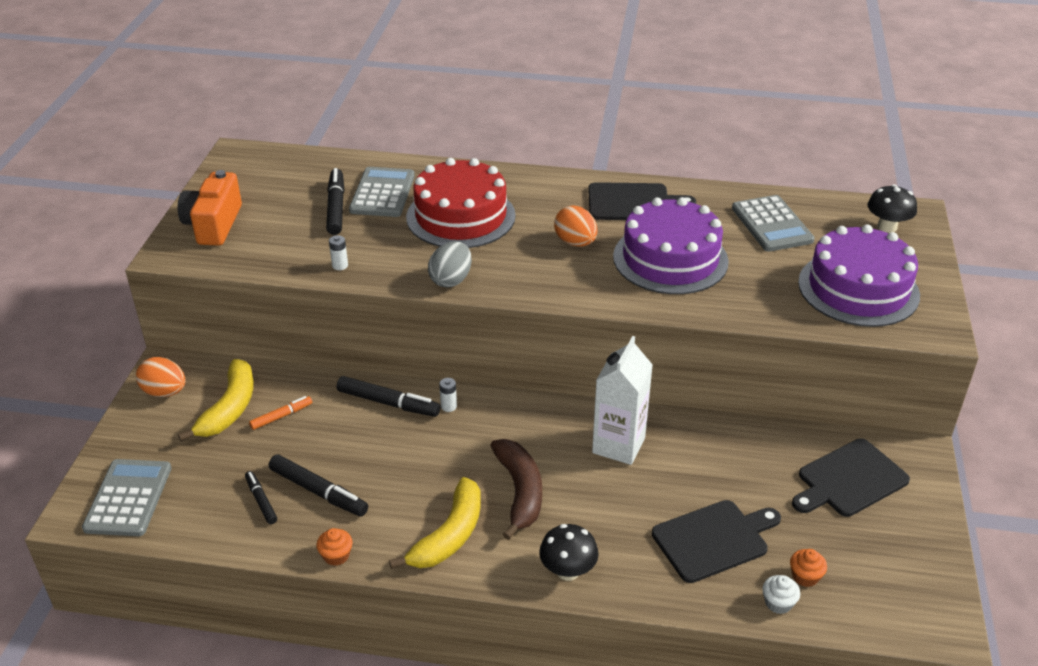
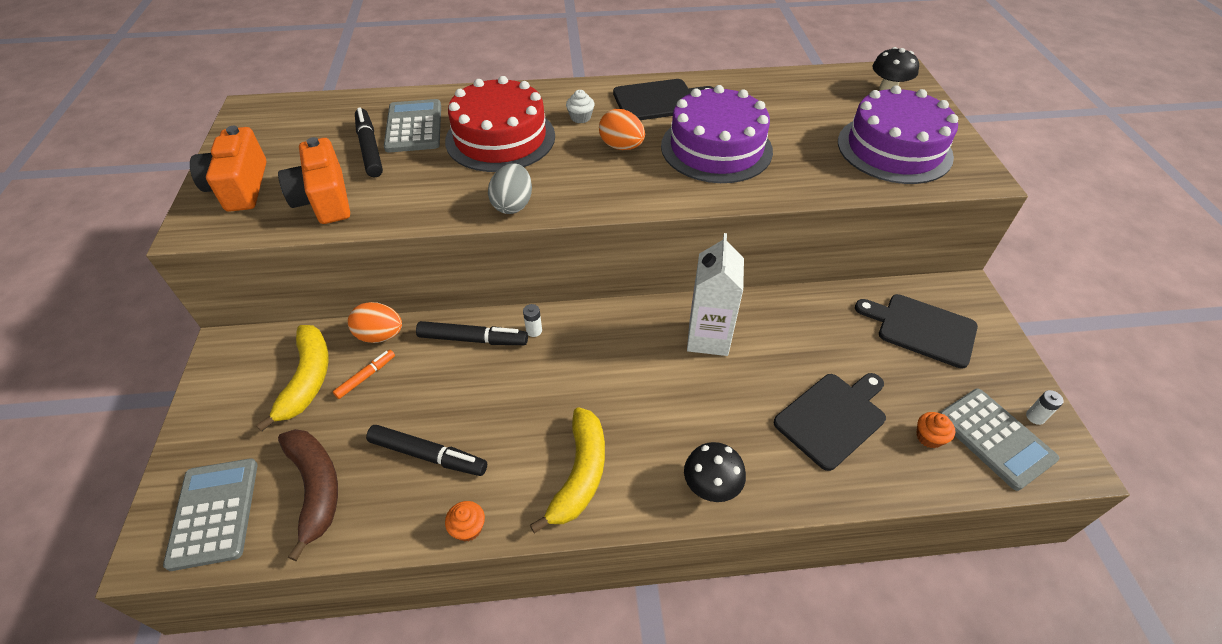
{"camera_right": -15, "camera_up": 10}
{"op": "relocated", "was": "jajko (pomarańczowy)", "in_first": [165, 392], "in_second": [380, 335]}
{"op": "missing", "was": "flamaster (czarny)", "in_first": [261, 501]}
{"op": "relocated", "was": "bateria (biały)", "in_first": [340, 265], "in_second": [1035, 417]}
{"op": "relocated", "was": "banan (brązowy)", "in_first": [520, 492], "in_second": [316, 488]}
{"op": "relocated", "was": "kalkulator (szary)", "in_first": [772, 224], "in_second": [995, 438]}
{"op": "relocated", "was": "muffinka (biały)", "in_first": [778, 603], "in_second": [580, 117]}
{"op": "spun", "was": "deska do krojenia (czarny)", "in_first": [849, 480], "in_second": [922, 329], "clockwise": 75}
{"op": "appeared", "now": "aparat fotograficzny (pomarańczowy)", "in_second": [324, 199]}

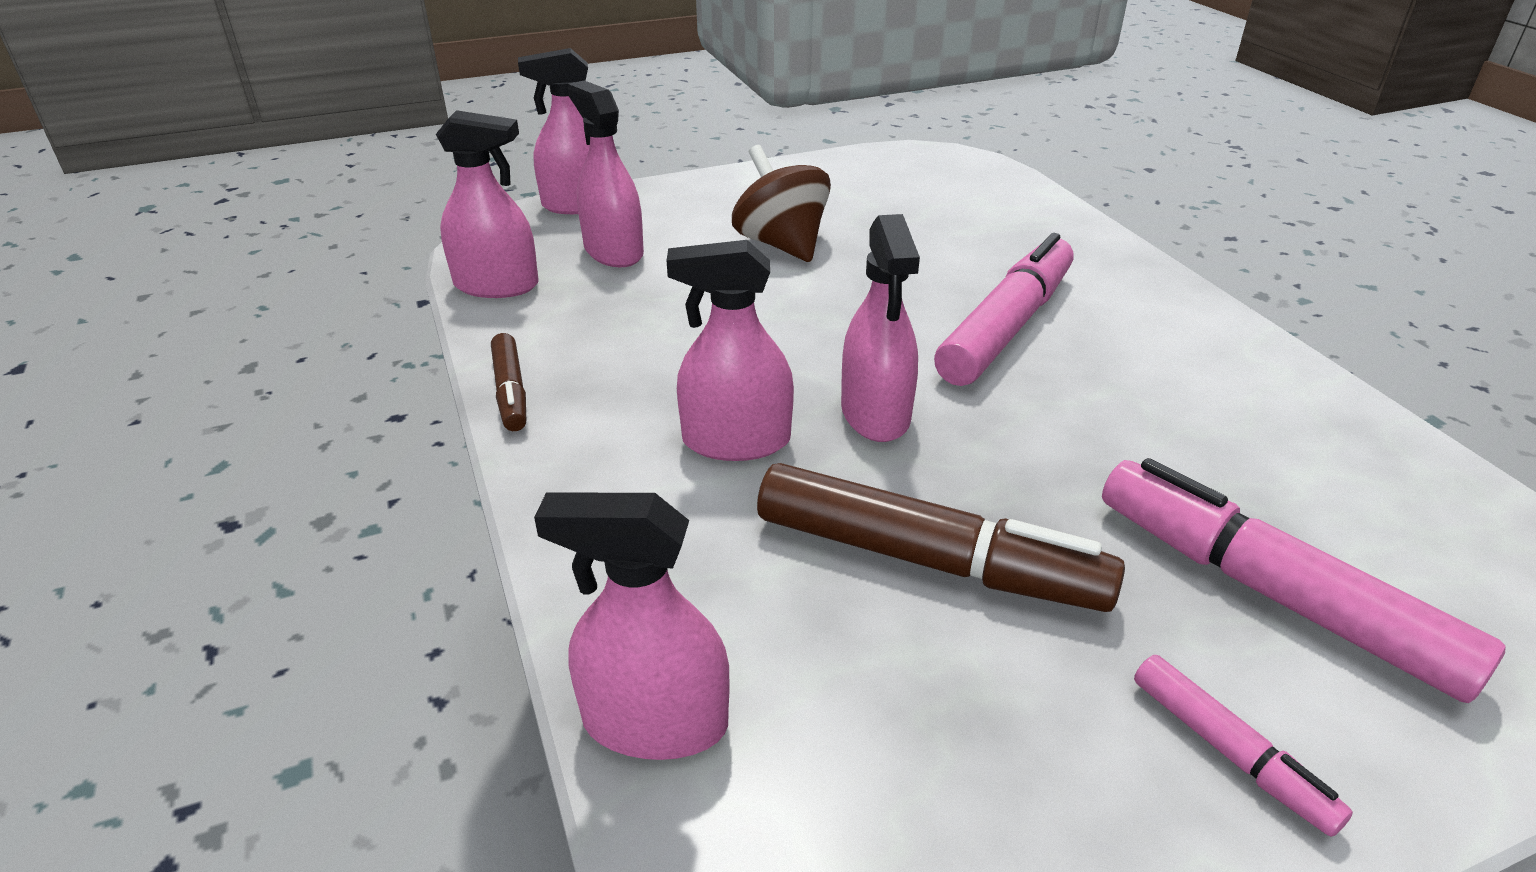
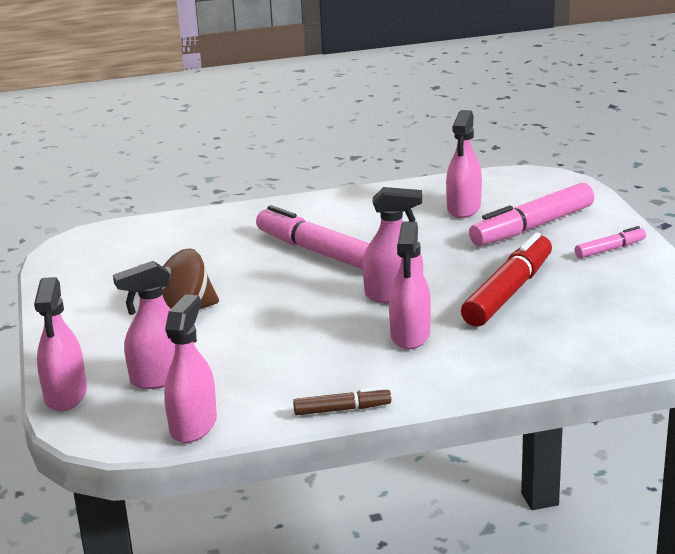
{"camera_right": -80, "camera_up": -10}
{"op": "relocated", "was": "spryskiwacz (różowy)", "in_first": [655, 722], "in_second": [464, 208]}
{"op": "colour", "was": "flamaster (brązowy)", "now": "flamaster (czerwony)", "in_first": [926, 559], "in_second": [508, 292]}

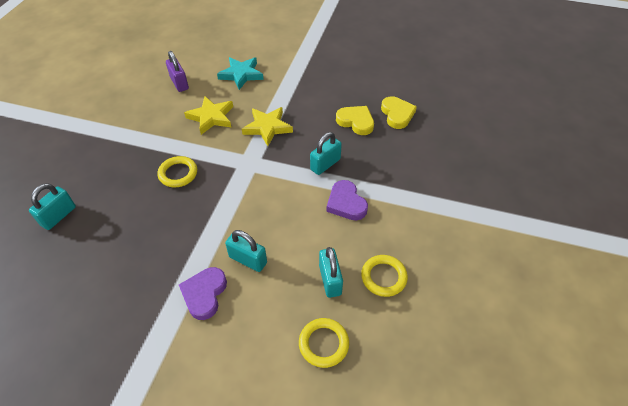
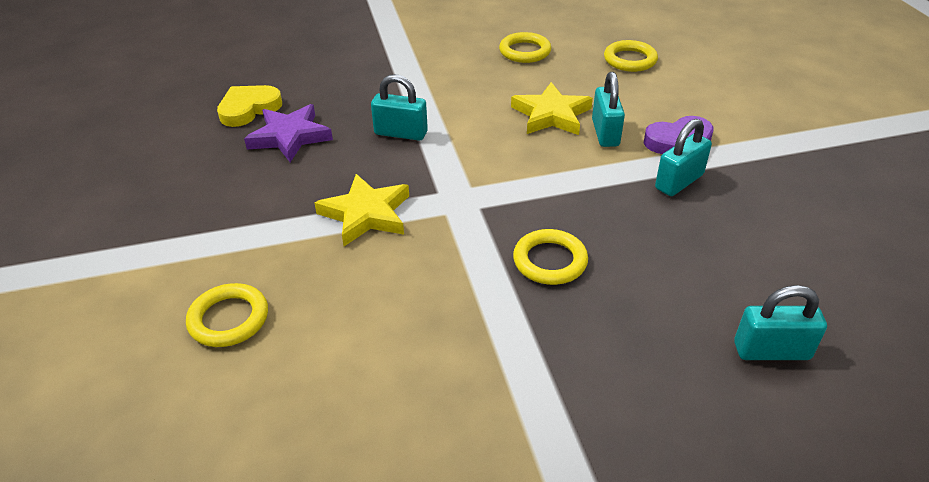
{"camera_right": -120, "camera_up": -10}
{"op": "missing", "was": "kłódka (fioletowy)", "in_first": [179, 83]}
{"op": "relocated", "was": "gwiazda (żółty)", "in_first": [211, 117], "in_second": [551, 115]}
{"op": "exchanged", "was": "gwiazda (turkusowy)", "now": "pierścień (żółty)", "in_first": [241, 75], "in_second": [229, 319]}
{"op": "relocated", "was": "kłódka (turkusowy)", "in_first": [330, 280], "in_second": [679, 182]}
{"op": "missing", "was": "serce (fioletowy)", "in_first": [346, 203]}
{"op": "exchanged", "was": "serce (żółty)", "now": "gwiazda (fioletowy)", "in_first": [356, 122], "in_second": [290, 136]}

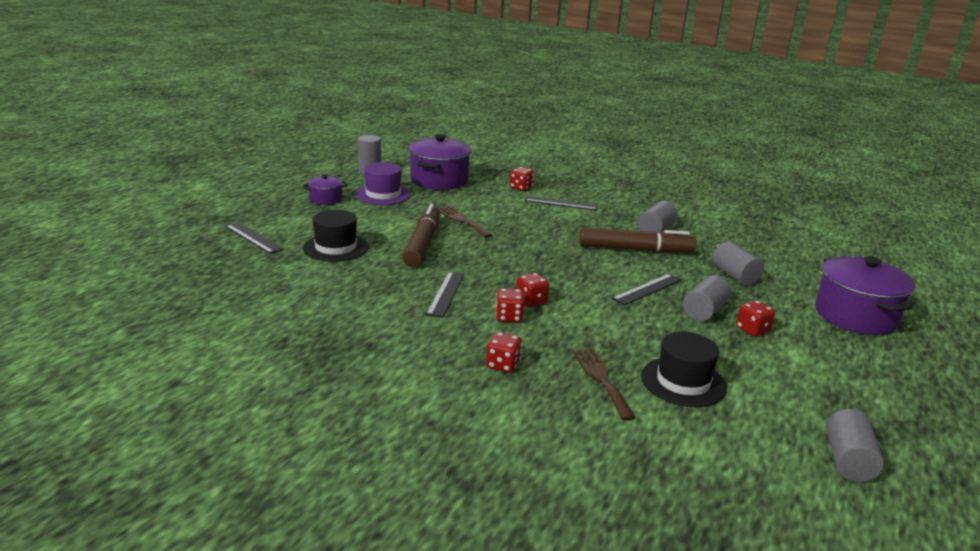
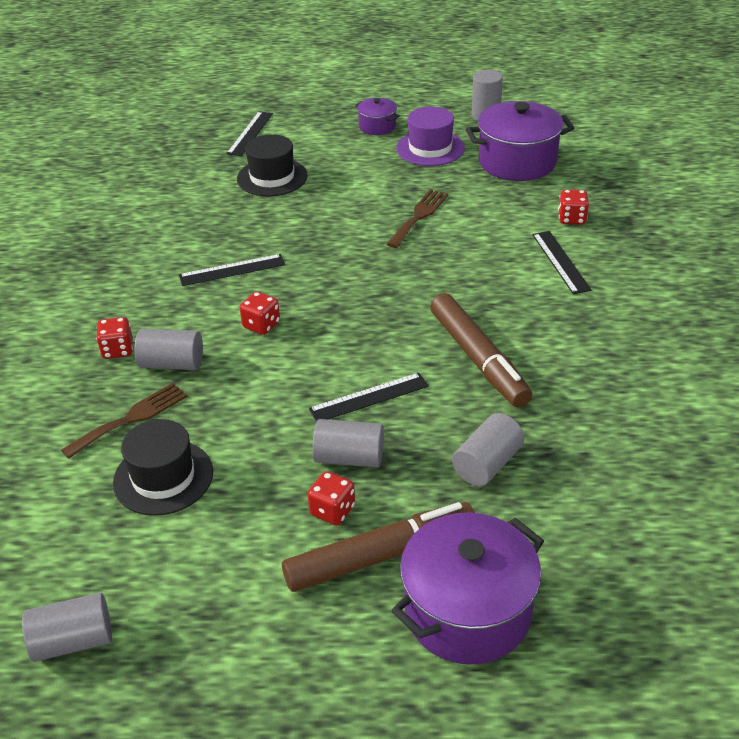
{"camera_right": 65, "camera_up": 15}
{"op": "relocated", "was": "flamaster (brązowy)", "in_first": [423, 243], "in_second": [381, 556]}
{"op": "missing", "was": "kostka do gry (czerwony)", "in_first": [509, 317]}
{"op": "spun", "was": "linijka (czarny)", "in_first": [647, 289], "in_second": [369, 397], "clockwise": -45}
{"op": "relocated", "was": "walec (szary)", "in_first": [656, 230], "in_second": [172, 364]}

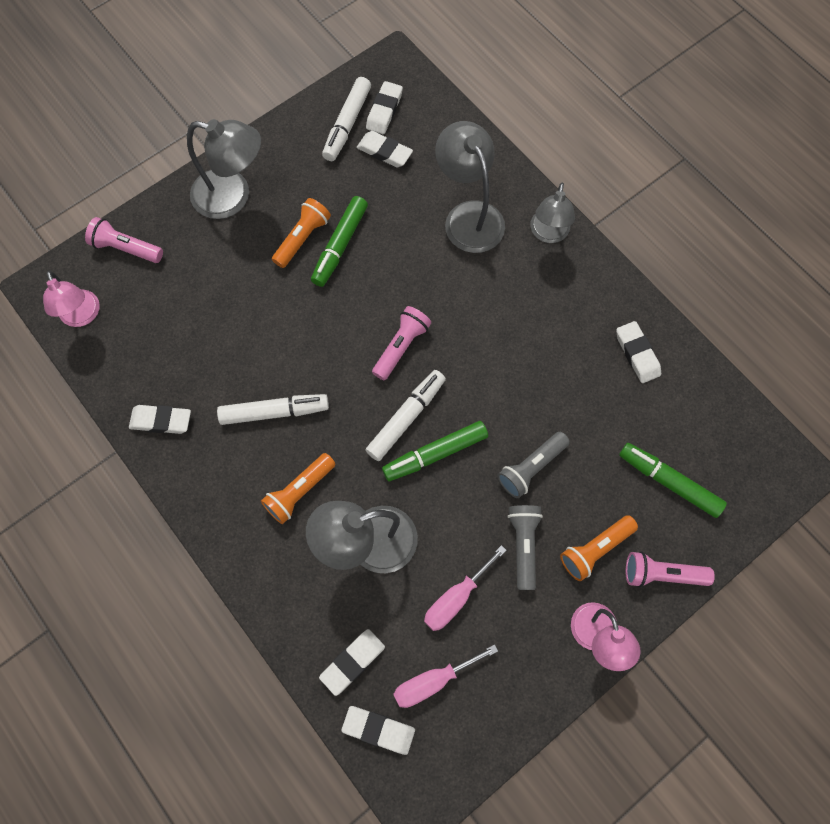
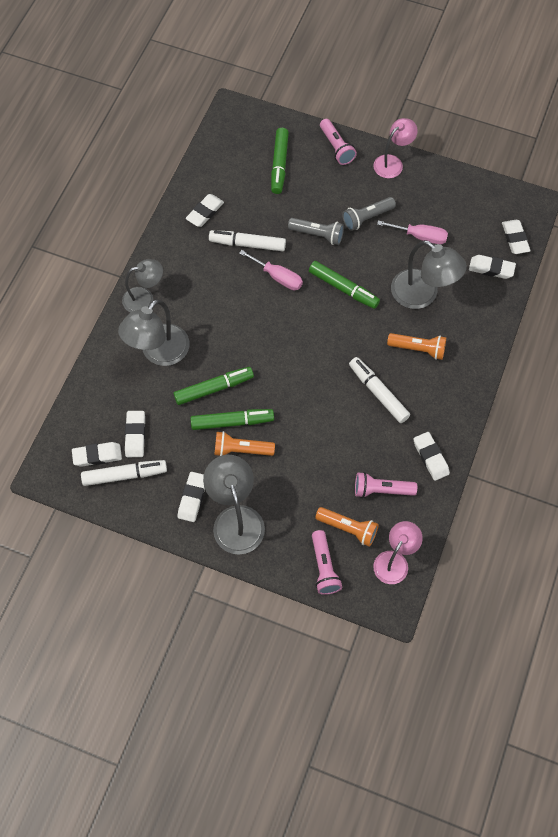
{"camera_right": -120, "camera_up": -5}
{"op": "relocated", "was": "flamaster (biały)", "in_first": [406, 418], "in_second": [247, 244]}
{"op": "relocated", "was": "latarka (różowy)", "in_first": [401, 346], "in_second": [381, 490]}
{"op": "relocated", "was": "śrubokręt (różowy)", "in_first": [433, 681], "in_second": [278, 277]}
{"op": "relocated", "was": "latarka (pomarańczowy)", "in_first": [595, 550], "in_second": [348, 528]}
{"op": "appeared", "now": "flamaster (zielony)", "in_second": [214, 388]}
{"op": "appeared", "now": "gumka do mazania (biały)", "in_second": [192, 498]}

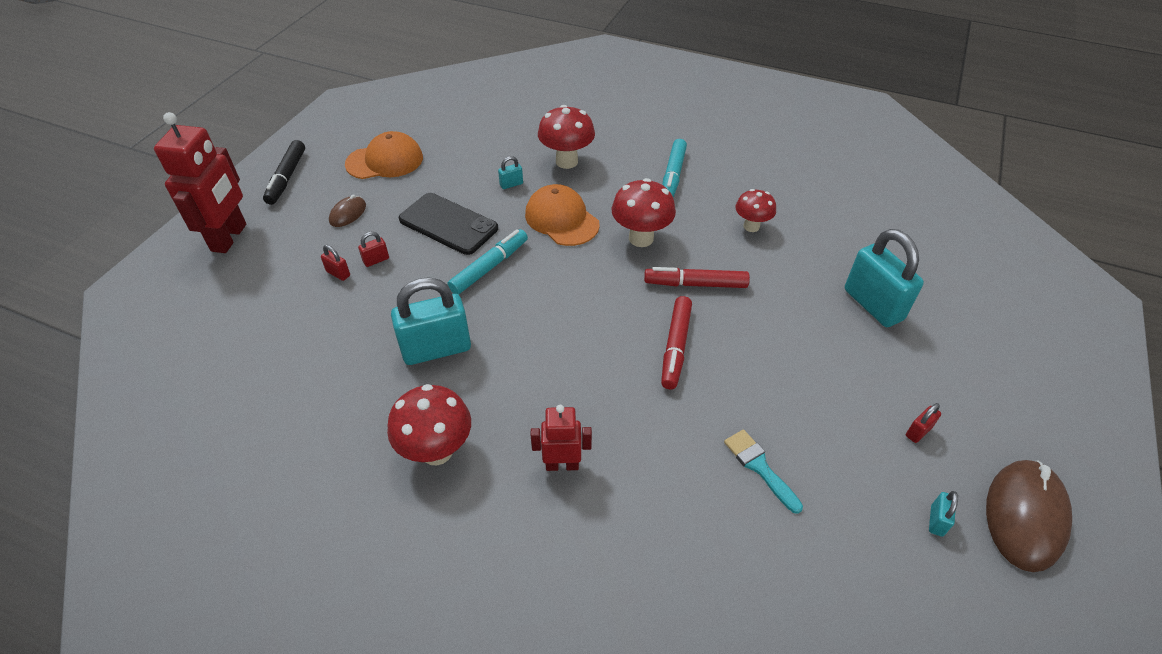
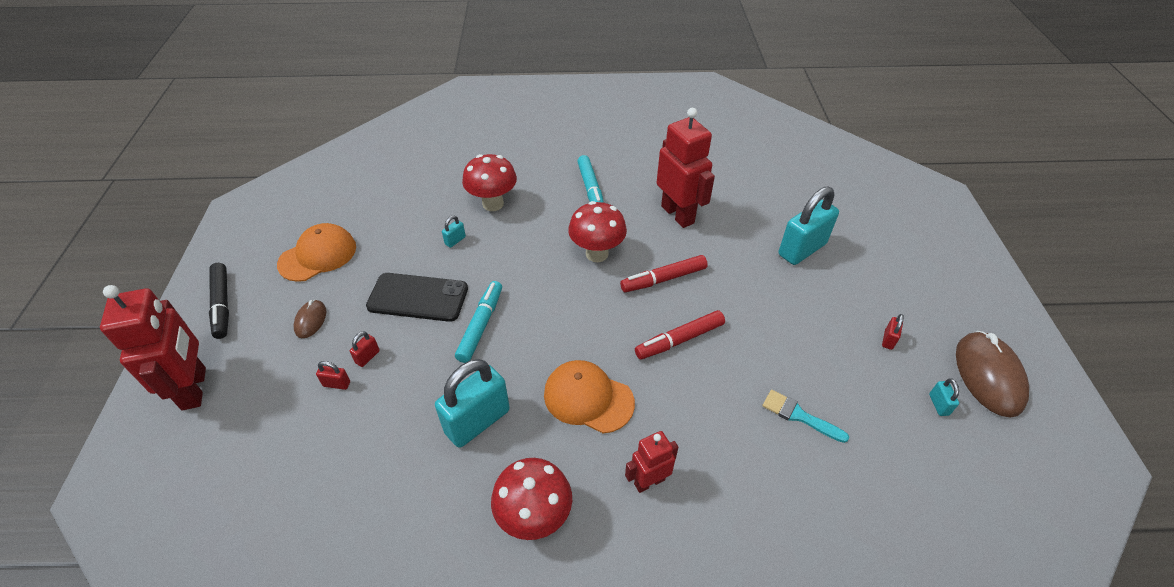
{"camera_right": -25, "camera_up": 0}
{"op": "relocated", "was": "czapka (pomarańczowy)", "in_first": [561, 219], "in_second": [588, 398]}
{"op": "spun", "was": "flamaster (czerwony)", "in_first": [675, 347], "in_second": [679, 340], "clockwise": 75}
{"op": "exchanged", "was": "grzyb (czerwony)", "now": "robot (czerwony)", "in_first": [751, 226], "in_second": [678, 214]}
{"op": "spun", "was": "kłódka (turkusowy)", "in_first": [873, 305], "in_second": [802, 249], "clockwise": -75}

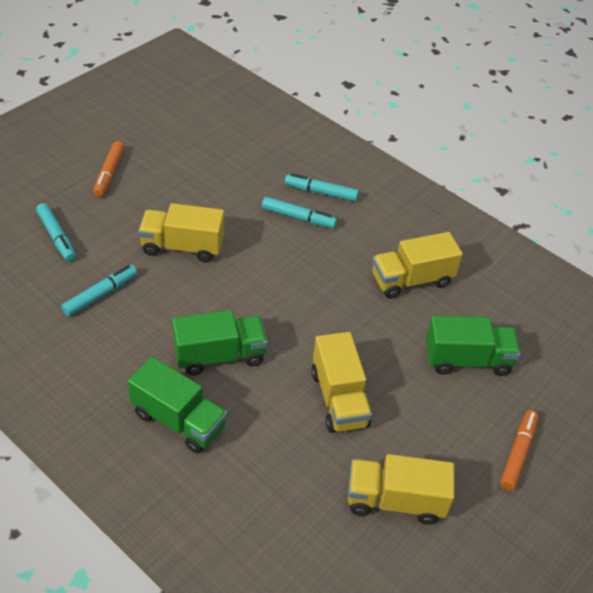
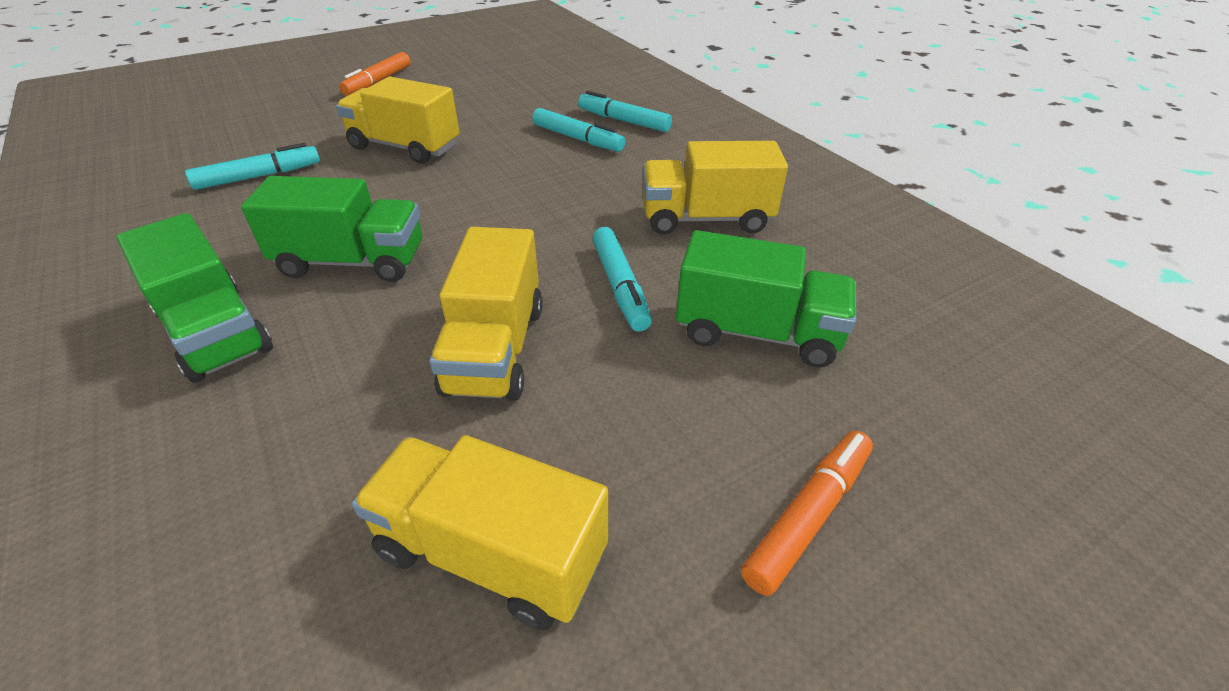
{"camera_right": 20, "camera_up": -5}
{"op": "relocated", "was": "flamaster (turkusowy)", "in_first": [56, 236], "in_second": [620, 286]}

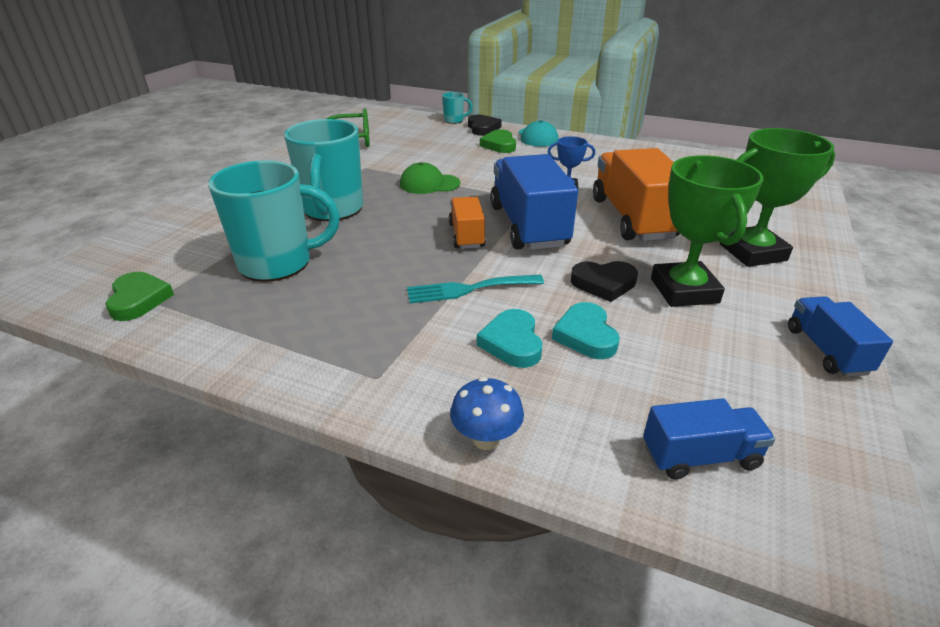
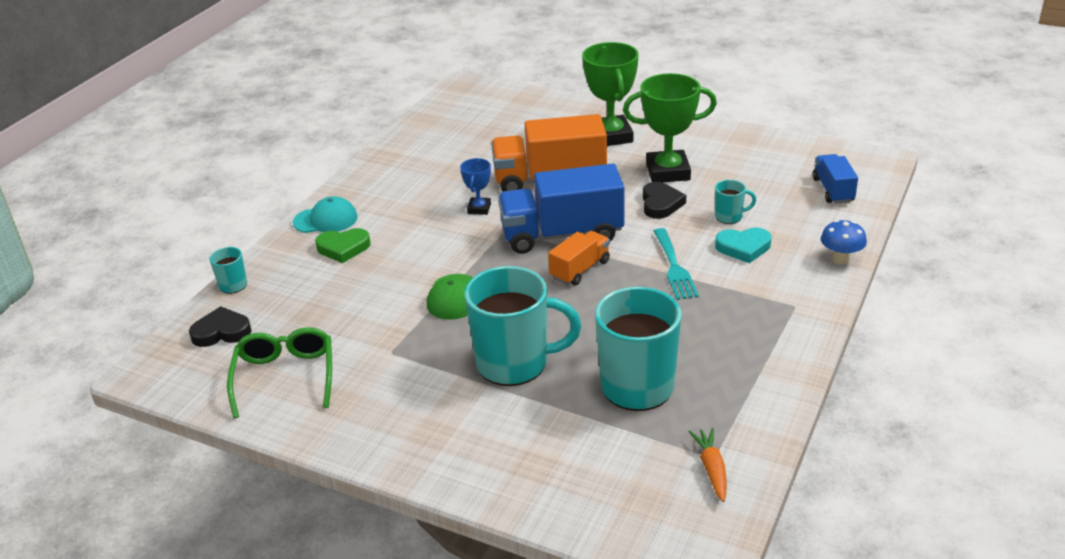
{"camera_right": -85, "camera_up": 0}
{"op": "exchanged", "was": "serce (zielony)", "now": "marchewka (pomarańczowy)", "in_first": [139, 300], "in_second": [712, 469]}
{"op": "spun", "was": "ciężarówka (pomarańczowy)", "in_first": [466, 235], "in_second": [580, 269], "clockwise": 135}
{"op": "relocated", "was": "serce (czarny)", "in_first": [483, 128], "in_second": [221, 332]}
{"op": "exchanged", "was": "serce (turkusowy)", "now": "kubek (turkusowy)", "in_first": [586, 335], "in_second": [729, 217]}
{"op": "missing", "was": "ciężarówka (niebieski)", "in_first": [826, 350]}

